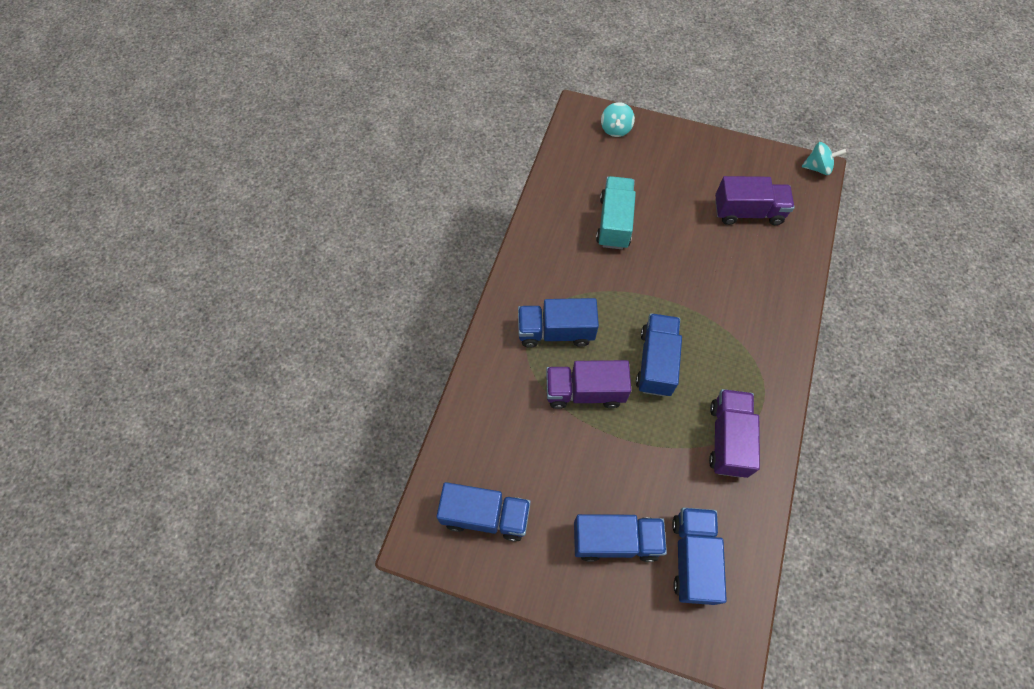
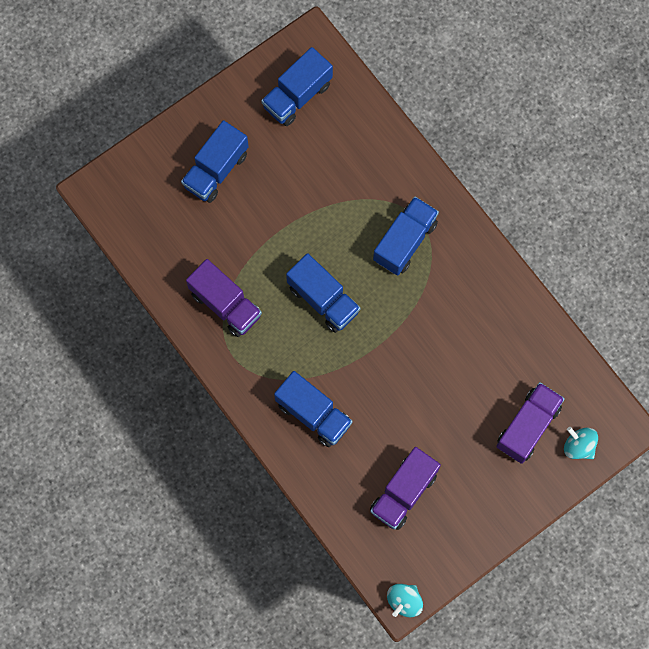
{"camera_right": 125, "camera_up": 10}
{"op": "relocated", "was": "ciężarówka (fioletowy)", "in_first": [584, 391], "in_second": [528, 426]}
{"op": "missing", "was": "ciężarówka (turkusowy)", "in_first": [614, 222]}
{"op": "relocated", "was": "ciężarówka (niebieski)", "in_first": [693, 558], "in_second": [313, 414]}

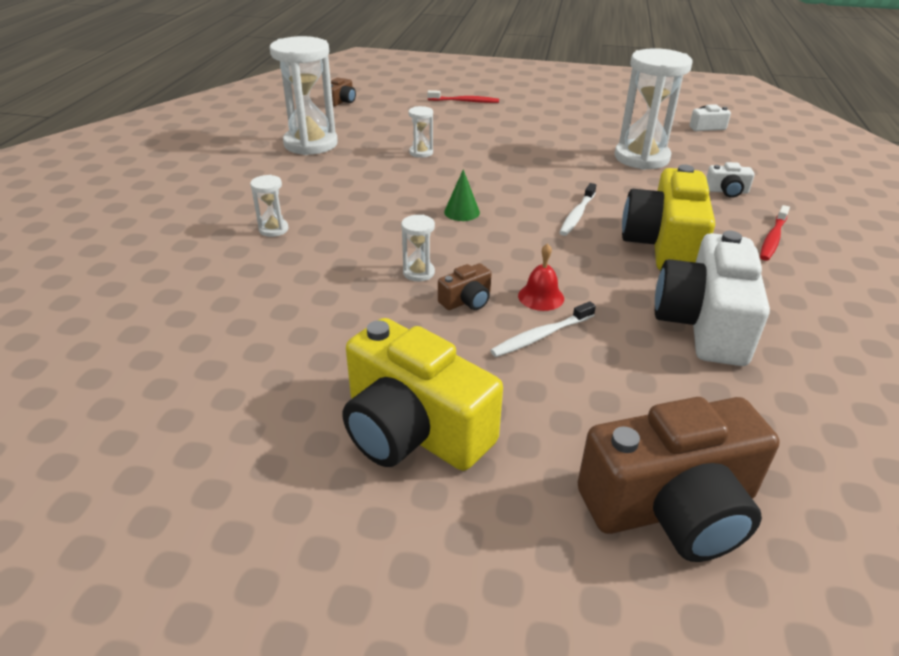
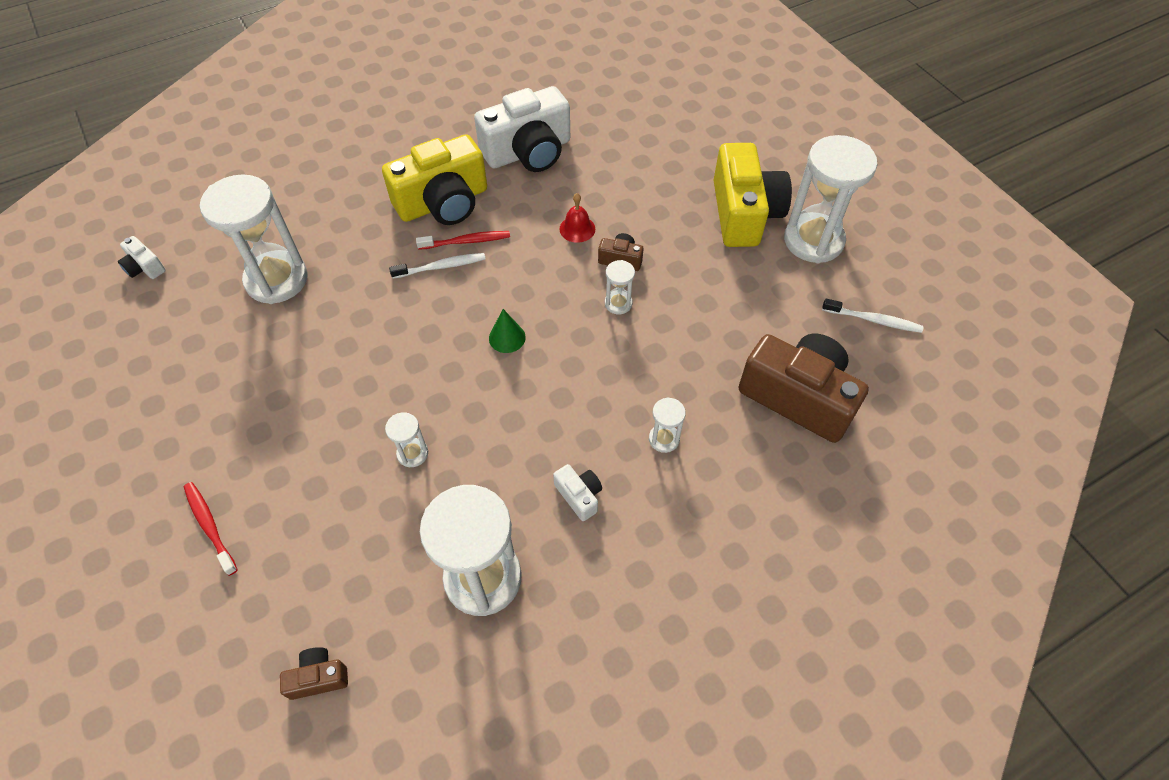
{"camera_right": -130, "camera_up": 20}
{"op": "relocated", "was": "szczoteczka do zębów (biały)", "in_first": [541, 336], "in_second": [873, 320]}
{"op": "relocated", "was": "aparat fotograficzny (brązowy)", "in_first": [672, 507], "in_second": [798, 397]}
{"op": "relocated", "was": "aparat fotograficzny (biały)", "in_first": [727, 191], "in_second": [579, 496]}
{"op": "relocated", "was": "szczoteczka do zębów (czerwony)", "in_first": [773, 238], "in_second": [466, 241]}
{"op": "appeared", "now": "klepsydra (biały)", "in_second": [813, 240]}

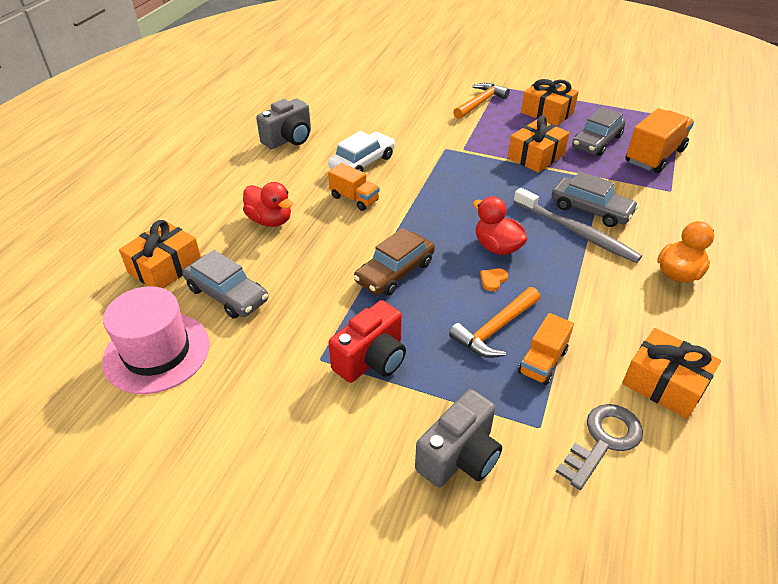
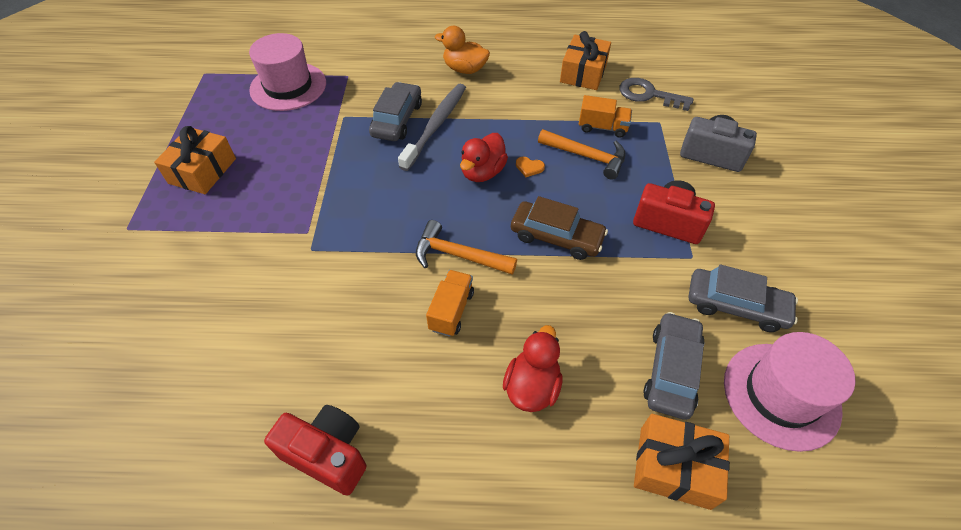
{"camera_right": -110, "camera_up": 10}
{"op": "colour", "was": "aparat fotograficzny (szary)", "now": "aparat fotograficzny (czerwony)", "in_first": [289, 139], "in_second": [327, 454]}
{"op": "missing", "was": "samochód (biały)", "in_first": [362, 162]}
{"op": "relocated", "was": "młotek (pomarańczowy)", "in_first": [480, 103], "in_second": [458, 255]}
{"op": "missing", "was": "prezent (pomarańczowy)", "in_first": [536, 156]}
{"op": "relocated", "was": "samochód (szary)", "in_first": [596, 142], "in_second": [736, 306]}
{"op": "exchanged", "was": "ciężarówka (pomarańczowy)", "now": "kapelusz (różowy)", "in_first": [654, 156], "in_second": [288, 86]}

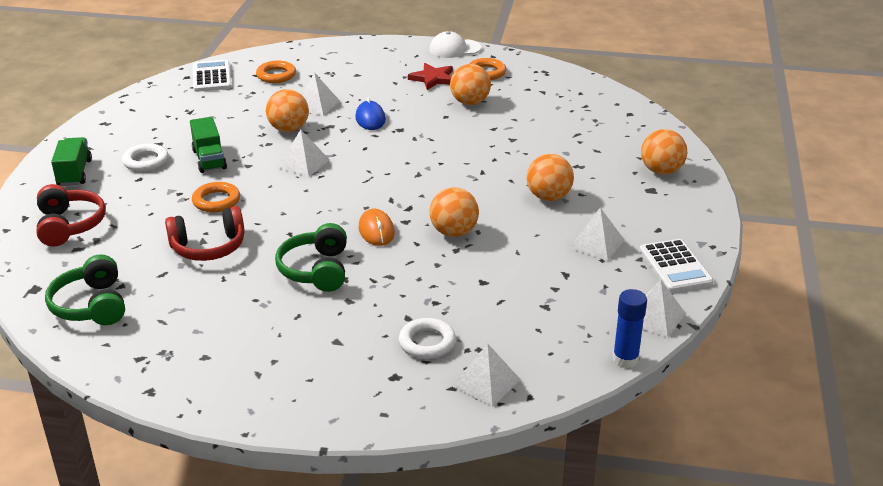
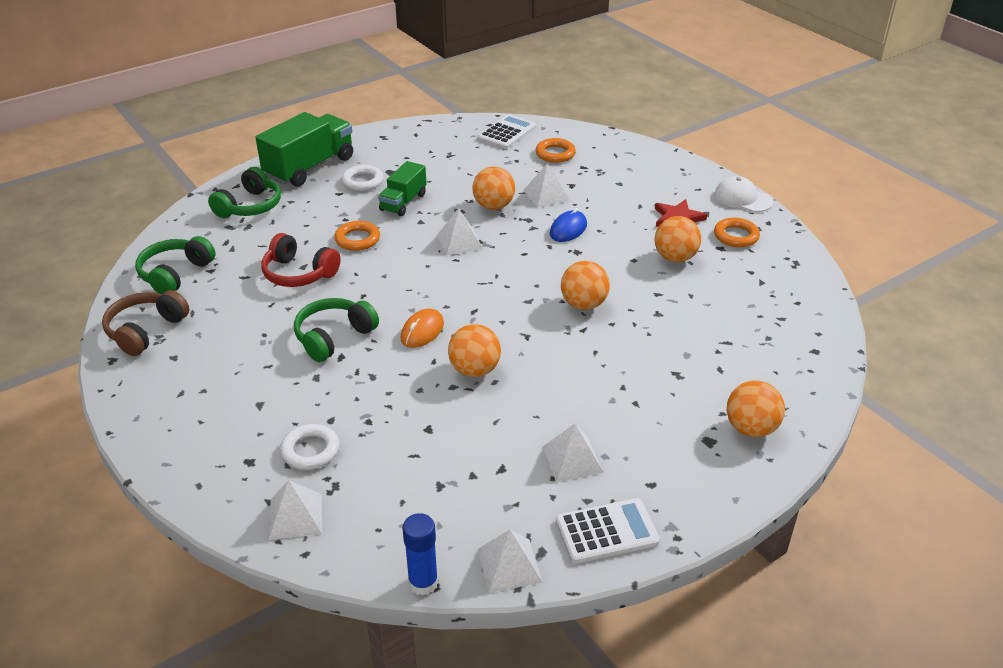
{"camera_right": 45, "camera_up": 5}
{"op": "colour", "was": "słuchawki (czerwony)", "now": "słuchawki (zielony)", "in_first": [69, 225], "in_second": [250, 206]}
{"op": "size", "was": "ciężarówka (zielony)", "in_first": [74, 173], "in_second": [309, 167], "ratio": 1.71}
{"op": "relocated", "was": "piłka (pomarańczowy)", "in_first": [548, 197], "in_second": [583, 304]}
{"op": "spun", "was": "kalkulator (biały)", "in_first": [675, 267], "in_second": [606, 531], "clockwise": -135}
{"op": "appeared", "now": "słuchawki (brązowy)", "in_second": [146, 331]}

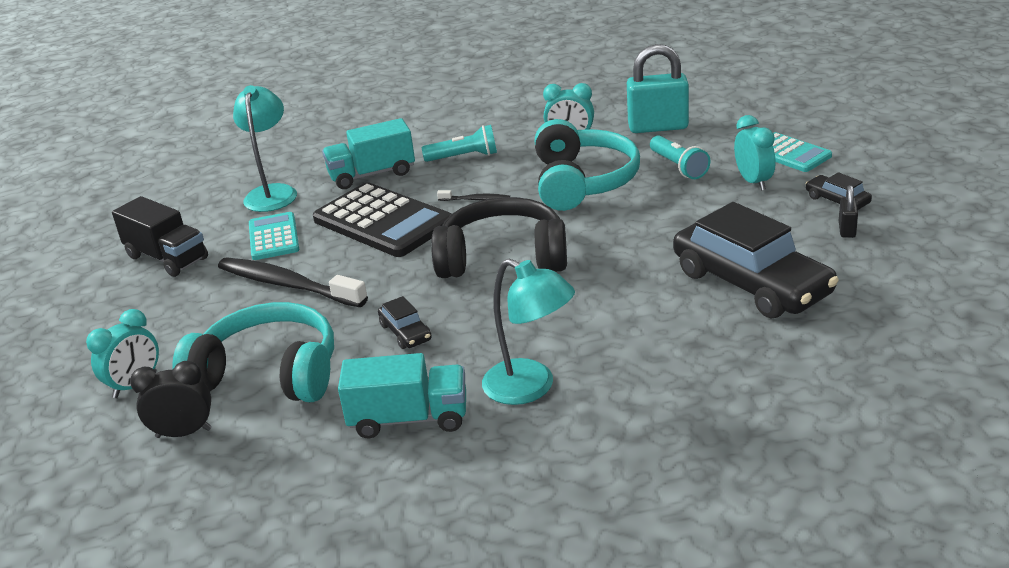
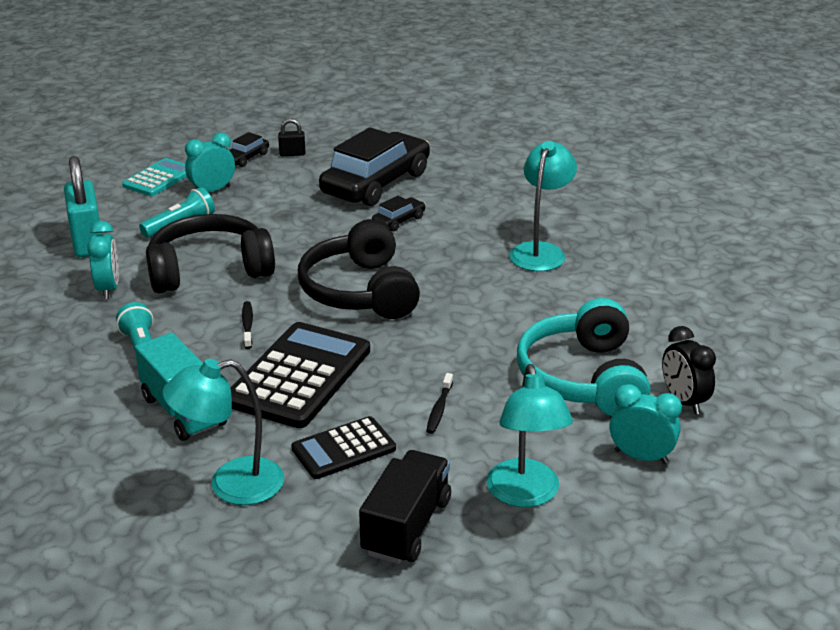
{"camera_right": -110, "camera_up": 0}
{"op": "size", "was": "szczoteczka do zębów (czarny)", "in_first": [287, 285], "in_second": [439, 409], "ratio": 0.44}
{"op": "colour", "was": "kalkulator (turkusowy)", "now": "kalkulator (czarny)", "in_first": [274, 237], "in_second": [343, 449]}
{"op": "missing", "was": "ciężarówka (turkusowy)", "in_first": [409, 419]}
{"op": "relocated", "was": "samochód (czarny)", "in_first": [405, 332], "in_second": [399, 221]}
{"op": "colour", "was": "słuchawki (turkusowy)", "now": "słuchawki (czarny)", "in_first": [582, 182], "in_second": [209, 270]}
{"op": "appeared", "now": "lampka (turkusowy)", "in_second": [525, 495]}

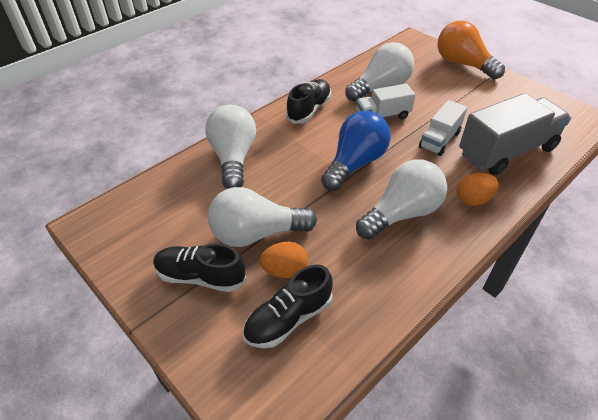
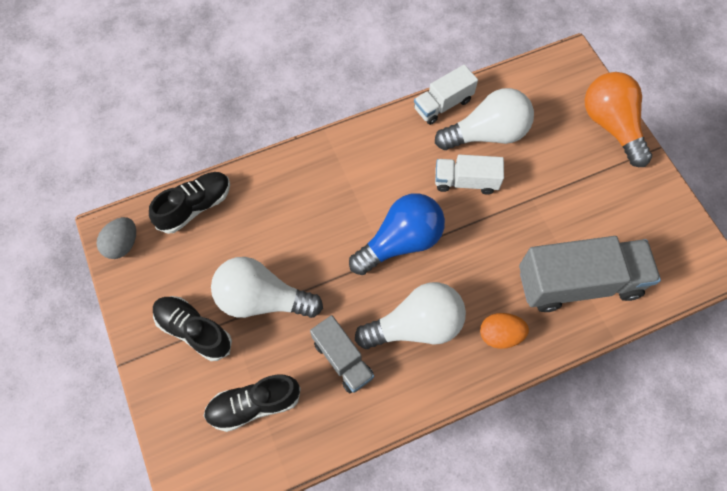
{"camera_right": 20, "camera_up": 20}
{"op": "missing", "was": "żarówka (biały)", "in_first": [233, 158]}
{"op": "missing", "was": "jajko (pomarańczowy)", "in_first": [285, 270]}
{"op": "relocated", "was": "but (czarny)", "in_first": [309, 109], "in_second": [195, 207]}
{"op": "relocated", "was": "ciężarówka (biały)", "in_first": [439, 140], "in_second": [443, 104]}
{"op": "appeared", "now": "jajko (szary)", "in_second": [123, 244]}
{"op": "appeared", "now": "ciężarówka (szary)", "in_second": [342, 359]}

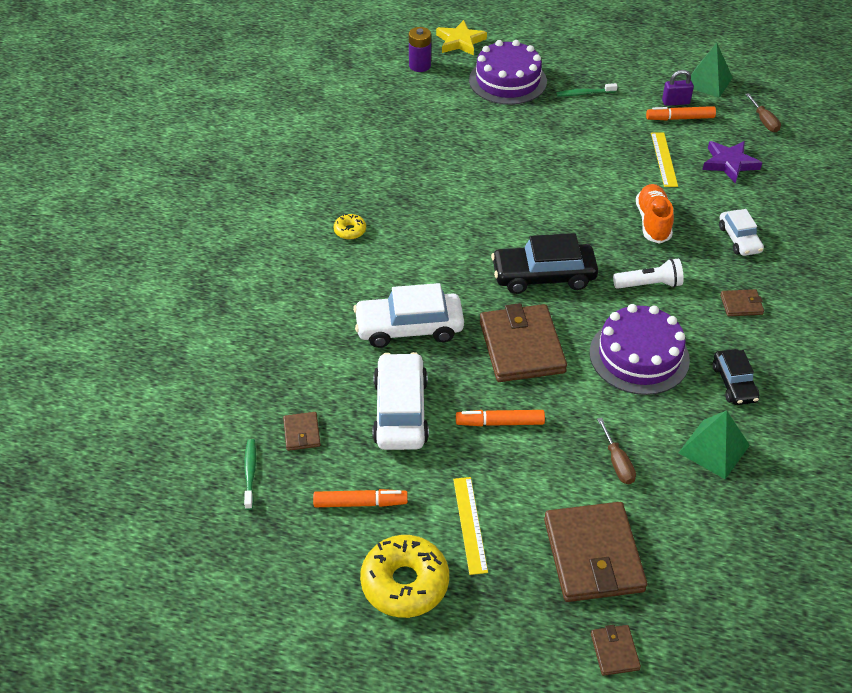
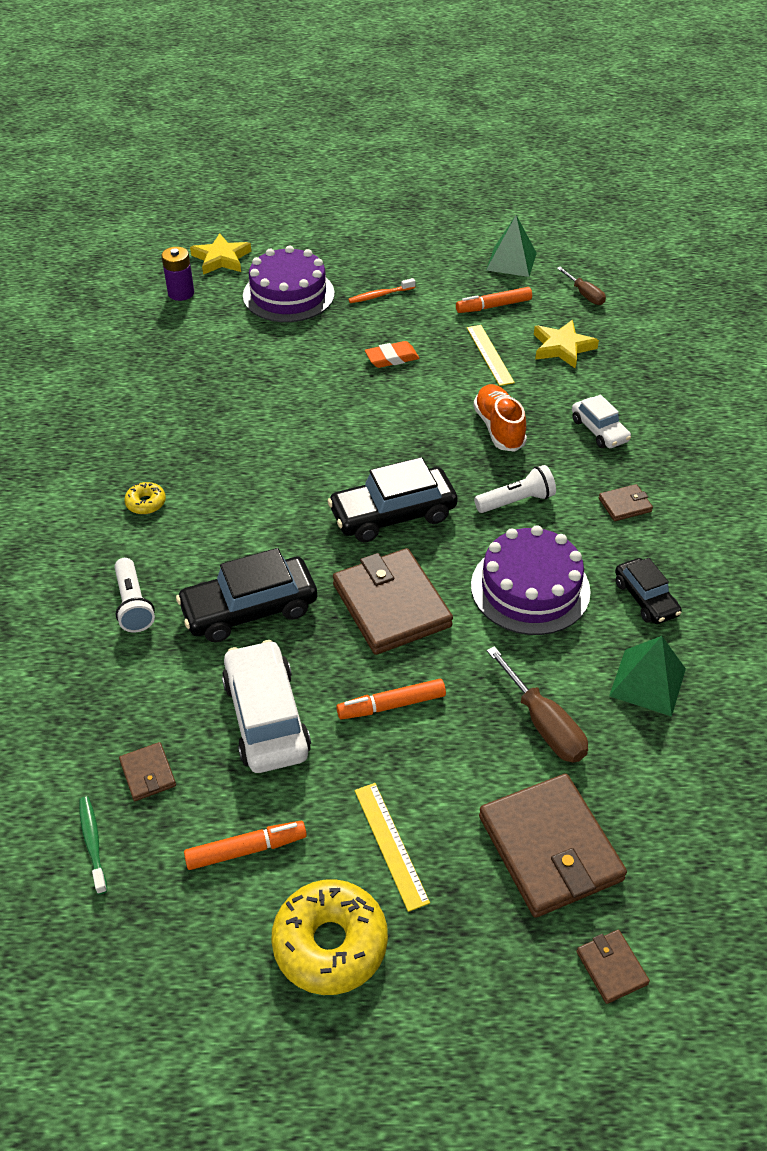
{"camera_right": -15, "camera_up": 0}
{"op": "colour", "was": "samochód (biały)", "now": "samochód (czarny)", "in_first": [409, 328], "in_second": [249, 609]}
{"op": "colour", "was": "szczoteczka do zębów (zielony)", "now": "szczoteczka do zębów (pomarańczowy)", "in_first": [584, 93], "in_second": [380, 295]}
{"op": "size", "was": "śrubokręt (brązowy)", "in_first": [617, 462], "in_second": [543, 724], "ratio": 1.53}
{"op": "missing", "was": "kłódka (fioletowy)", "in_first": [675, 102]}
{"op": "colour", "was": "gwiazda (fioletowy)", "now": "gwiazda (żółty)", "in_first": [729, 163], "in_second": [562, 347]}
{"op": "appeared", "now": "latarka (biały)", "in_second": [133, 604]}
{"op": "appeared", "now": "gumka do mazania (pomarańczowy)", "in_second": [392, 358]}

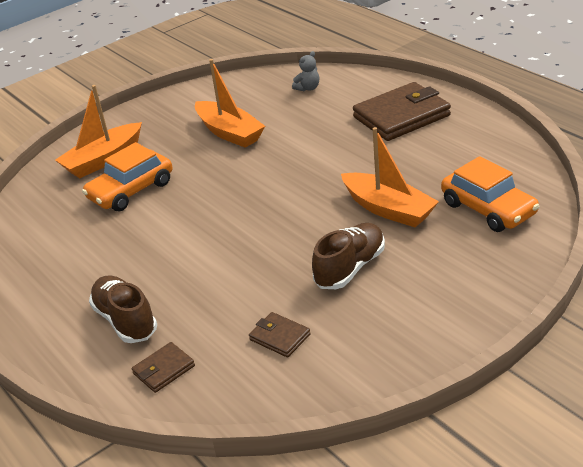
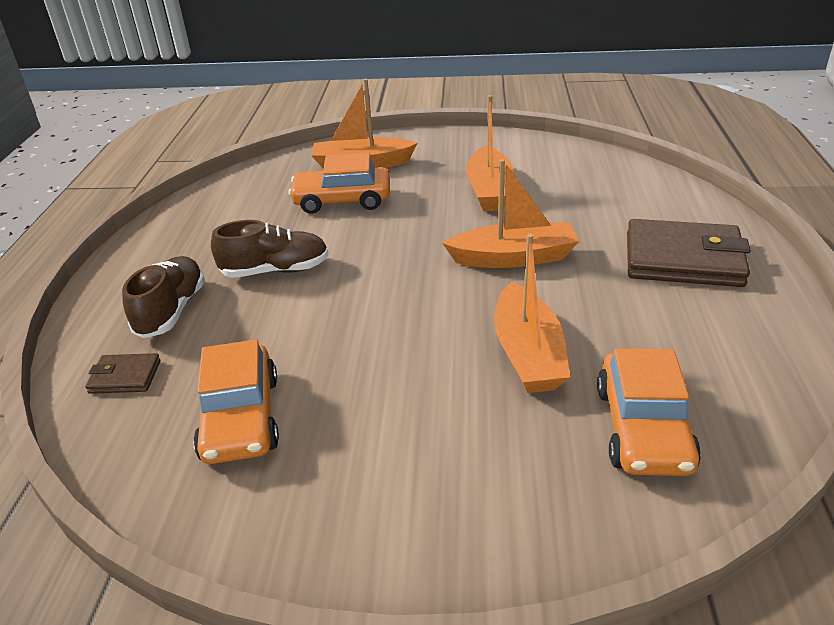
{"camera_right": 40, "camera_up": 0}
{"op": "exchanged", "was": "portfel (brązowy)", "now": "samochód (pomarańczowy)", "in_first": [280, 337], "in_second": [241, 418]}
{"op": "missing", "was": "miś (szary)", "in_first": [308, 88]}
{"op": "relocated", "was": "but (brązowy)", "in_first": [350, 268], "in_second": [275, 270]}
{"op": "appeared", "now": "łódka (pomarańczowy)", "in_second": [513, 258]}

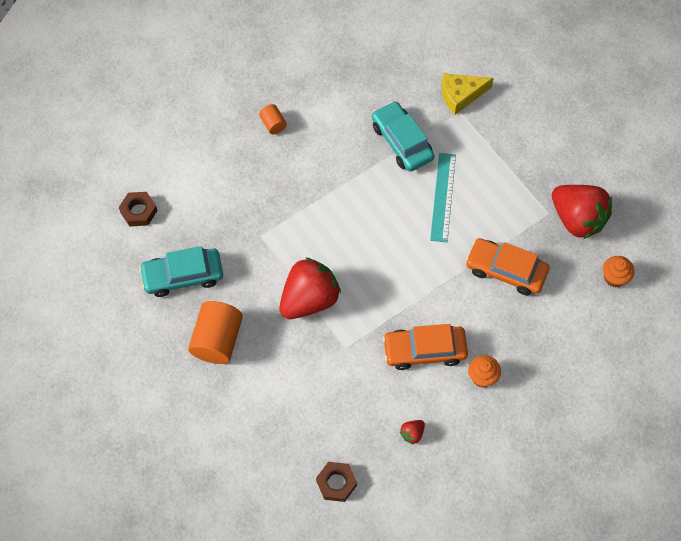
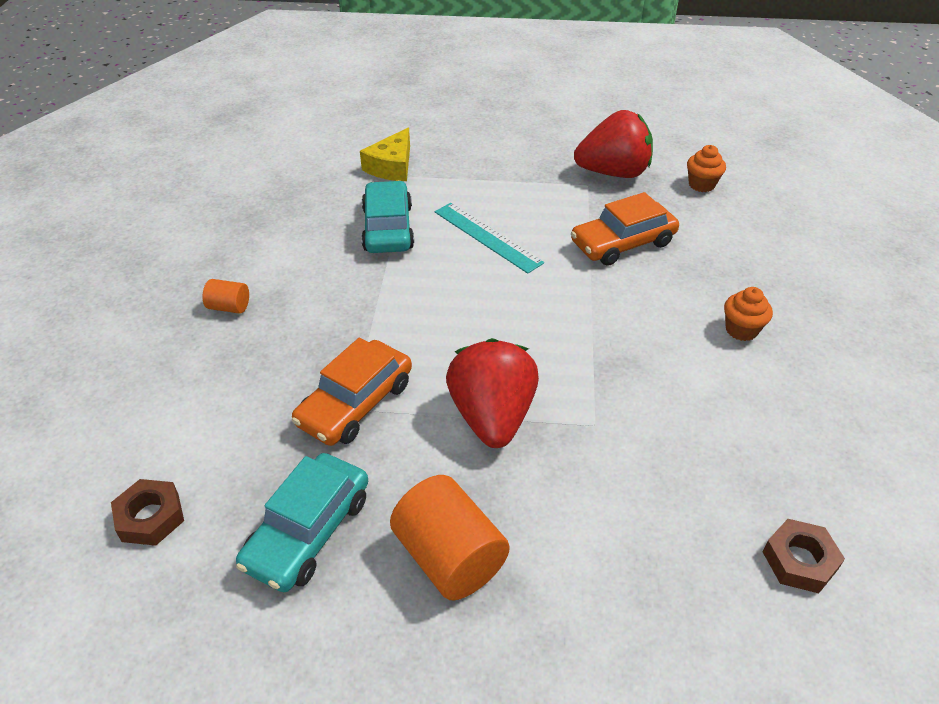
{"camera_right": -50, "camera_up": -20}
{"op": "spun", "was": "samochód (turkusowy)", "in_first": [402, 142], "in_second": [388, 228], "clockwise": 75}
{"op": "relocated", "was": "samochód (pomarańczowy)", "in_first": [424, 350], "in_second": [355, 403]}
{"op": "missing", "was": "truskawka (czerwony)", "in_first": [412, 434]}

